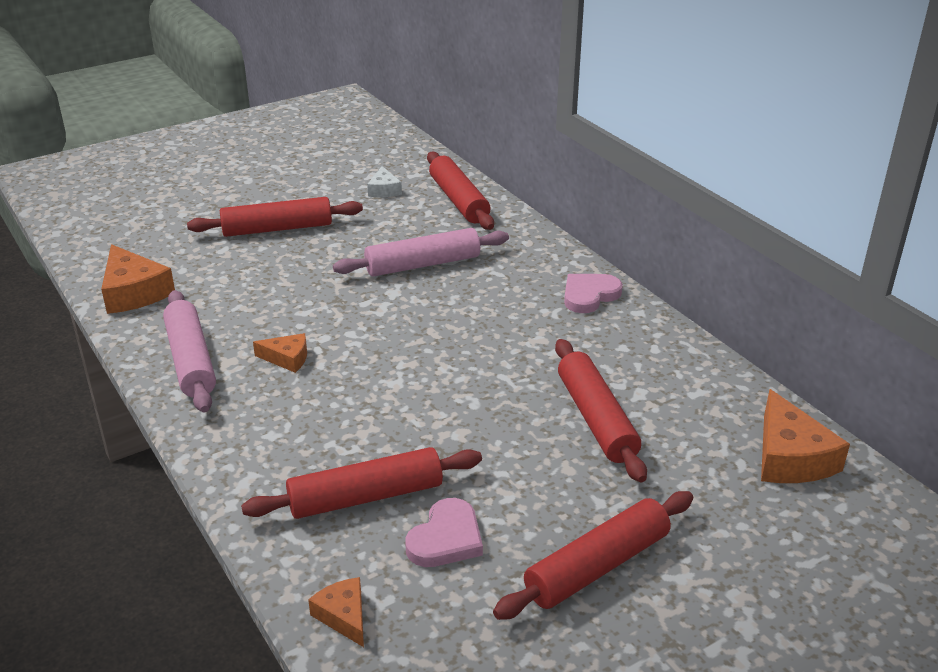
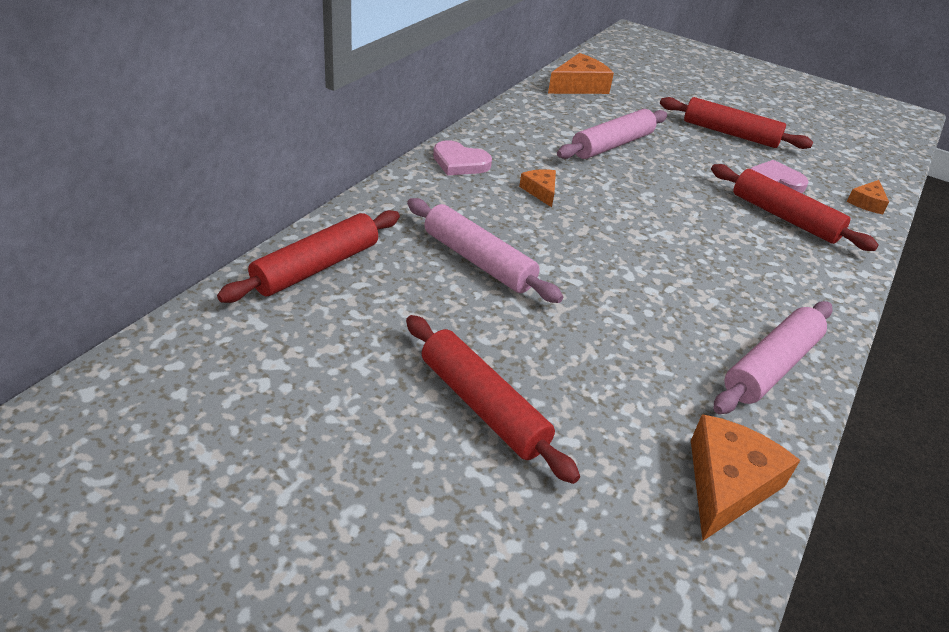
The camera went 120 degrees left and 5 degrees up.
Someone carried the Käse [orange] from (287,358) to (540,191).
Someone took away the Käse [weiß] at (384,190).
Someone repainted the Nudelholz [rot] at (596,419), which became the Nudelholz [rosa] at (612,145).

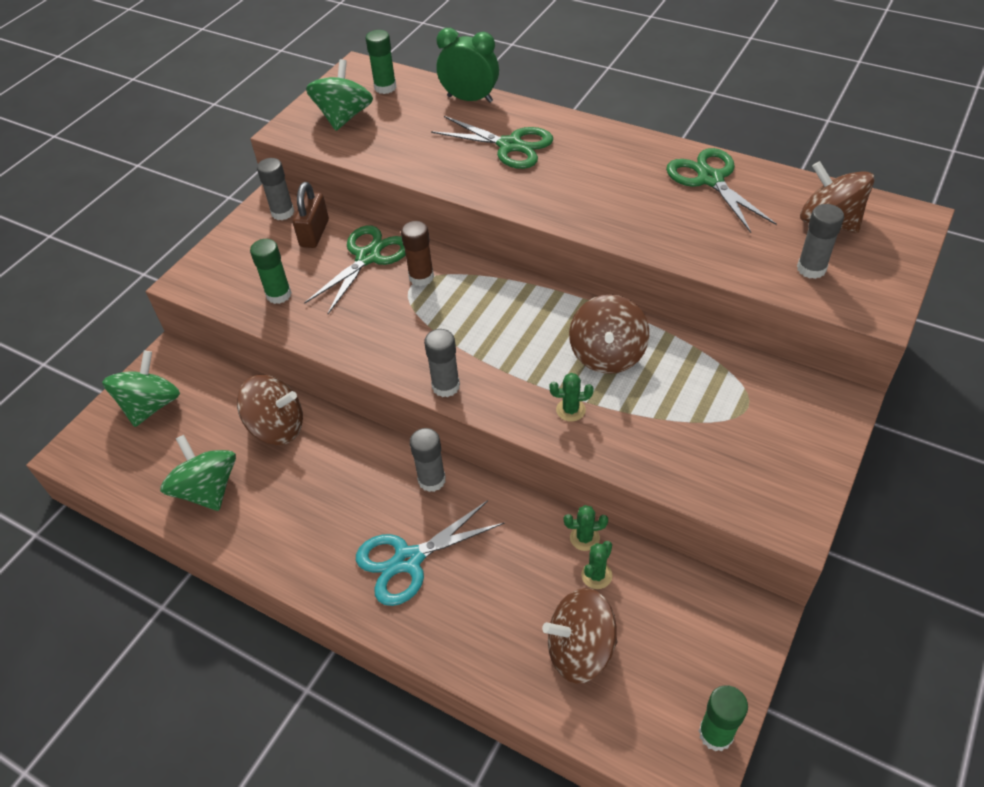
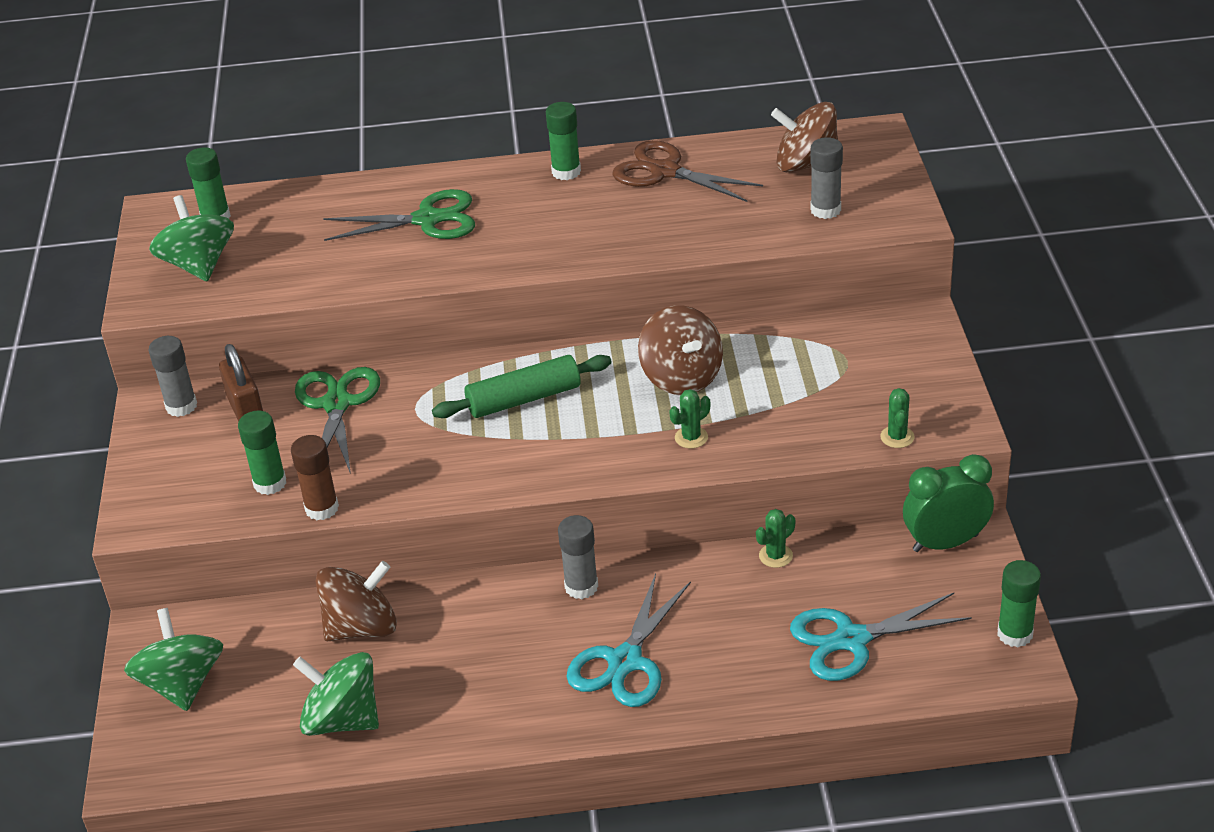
The camera went 35 degrees left and 10 degrees down.
Someone carried the Klebestift [braun] from (421,277) to (322,508).
Someone took away the Klebestift [grau] at (446,386).
Someone carried the Wecker [grün] from (470,99) to (945,543).
Someone swapped the Kreisel [braun] at (580,650) for the Schere [türkis] at (851,640).
Someone carried the Kaktus [grün] from (596,575) to (897,437).
Someone repainted the Schere [grün] at (710,179), which became the Schere [braun] at (665,171).
Someone put down the Nudelholz [grün] at (524,399).
Someone put down the Klebestift [grün] at (566,172).

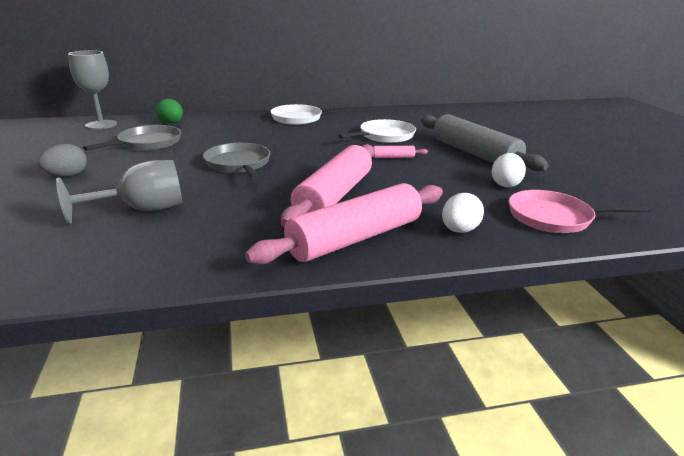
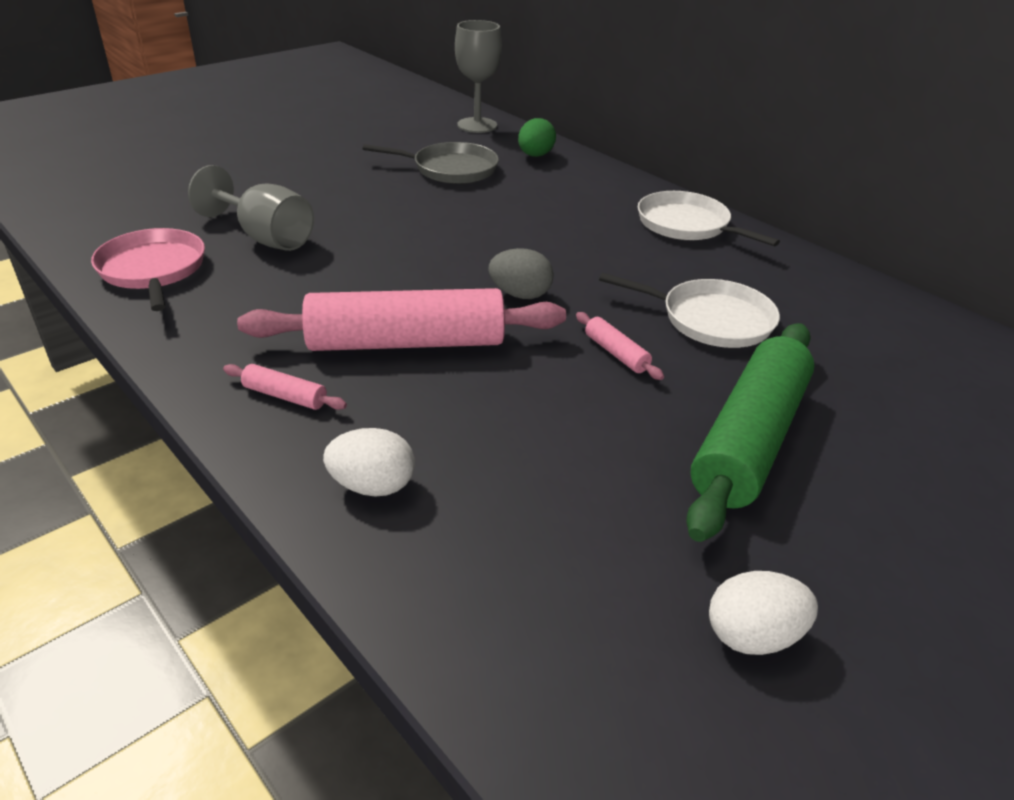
The camera went 60 degrees right and 10 degrees up.
Someone carried the Ei [grau] from (67,176) to (520,294).
Someone took away the Pfanne [grau] at (238,164).
Someone scaled the Nudelholz [rosa] at (355,238) by 0.41.
Someone repainted the Nudelholz [grau] at (474,154), which became the Nudelholz [grün] at (749,440).
Someone carried the Ei [weiß] from (505,184) to (752,636).
Someone carried the Pfanne [rosa] from (554,217) to (153,270).

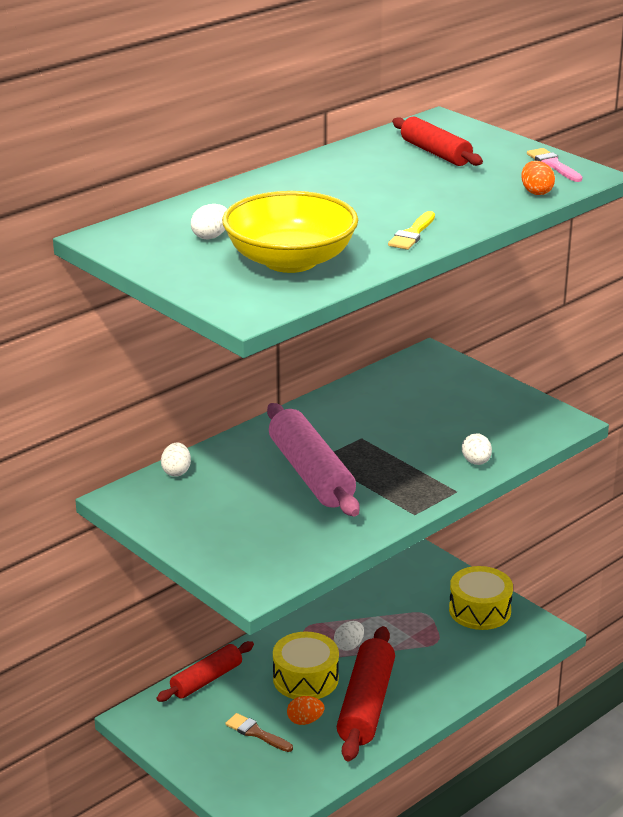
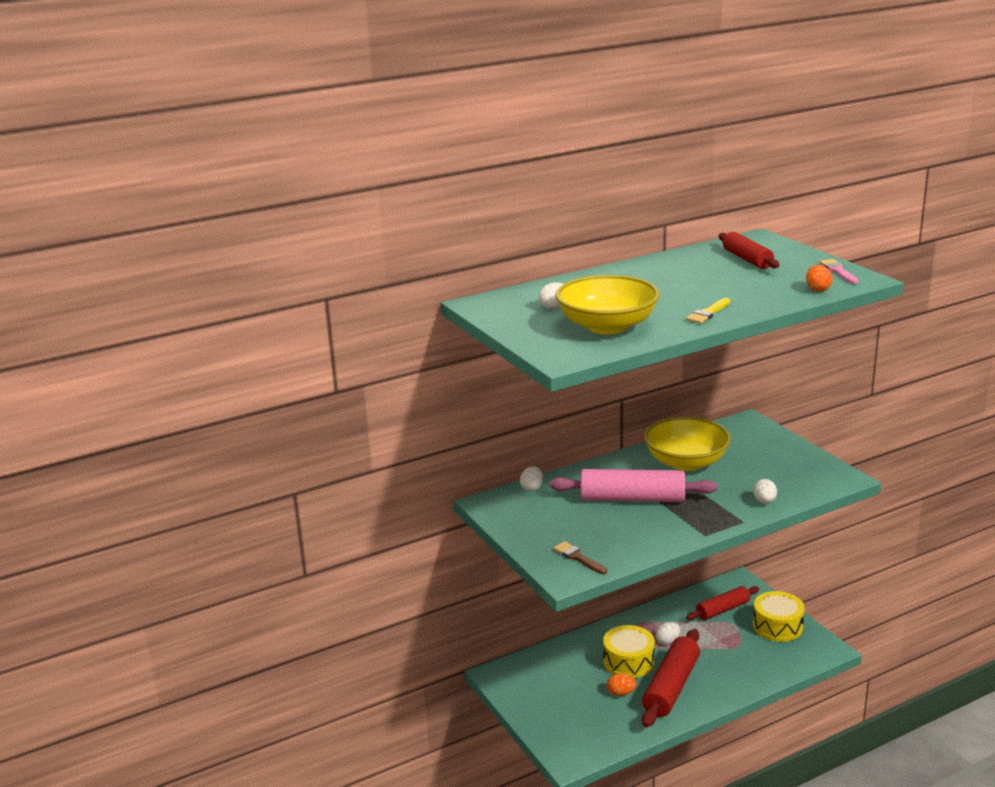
The camera went 15 degrees right and 5 degrees down.
Someone carried the Nudelholz [rot] from (206,680) to (723,610).
Someone carried the Pinsel [braun] from (256,733) to (578,558).
Someone rotated the Nudelholz [rosa] at (311,474) by 75 degrees counterclockwise.
Someone put down the Schüssel [gelb] at (686,462).

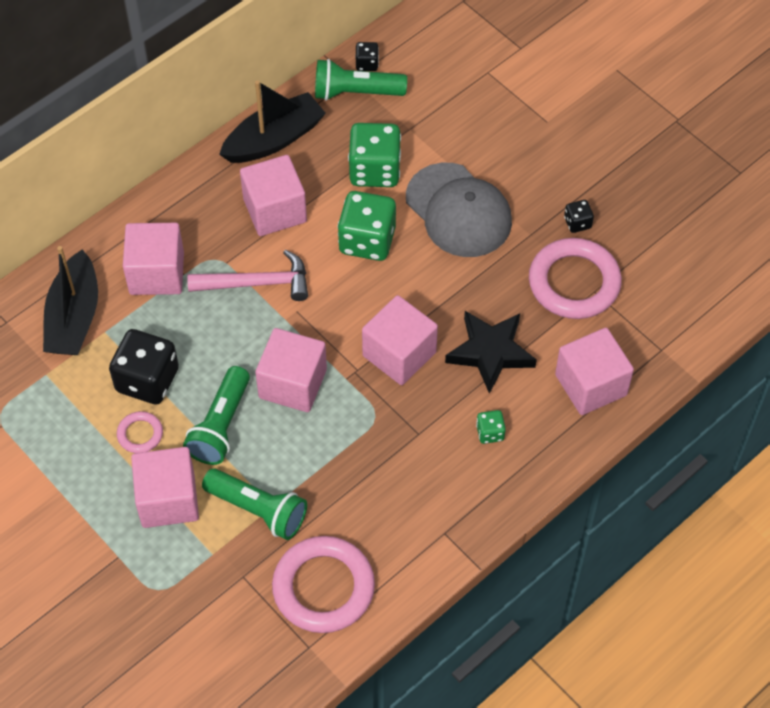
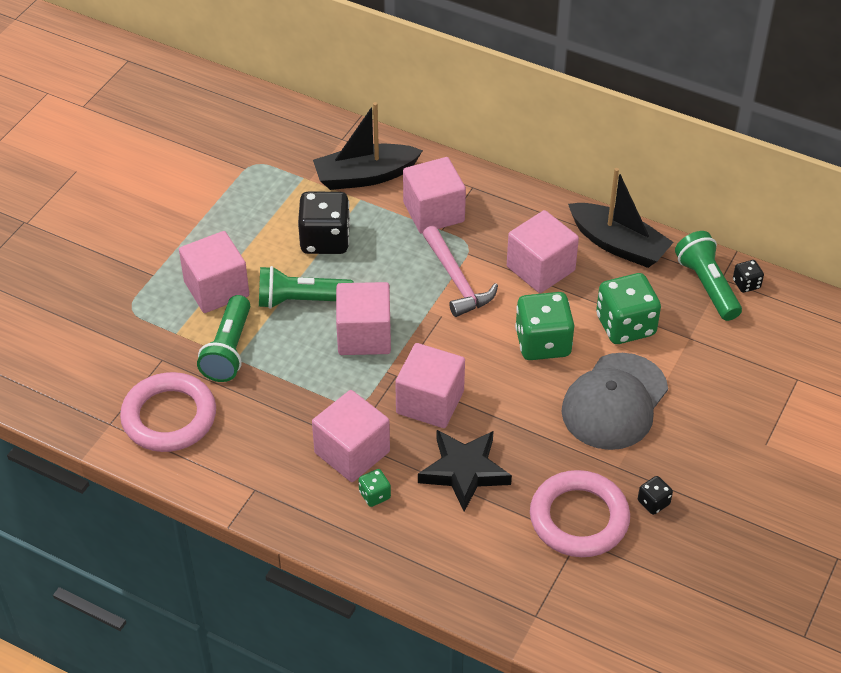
The camera went 70 degrees right and 10 degrees down.
Someone took away the Ring [rosa] at (140,434).
Someone carried the Kubus [rosa] from (590,385) to (352,452).

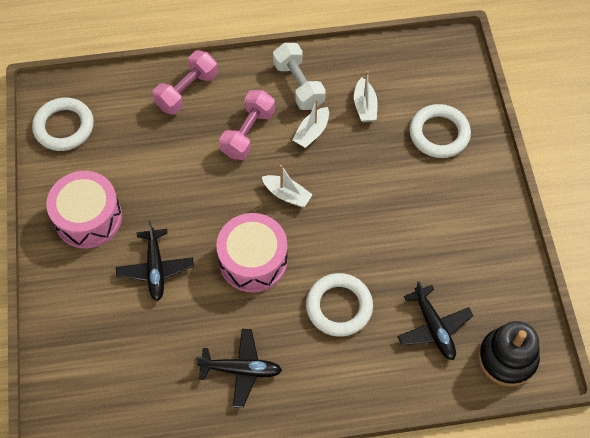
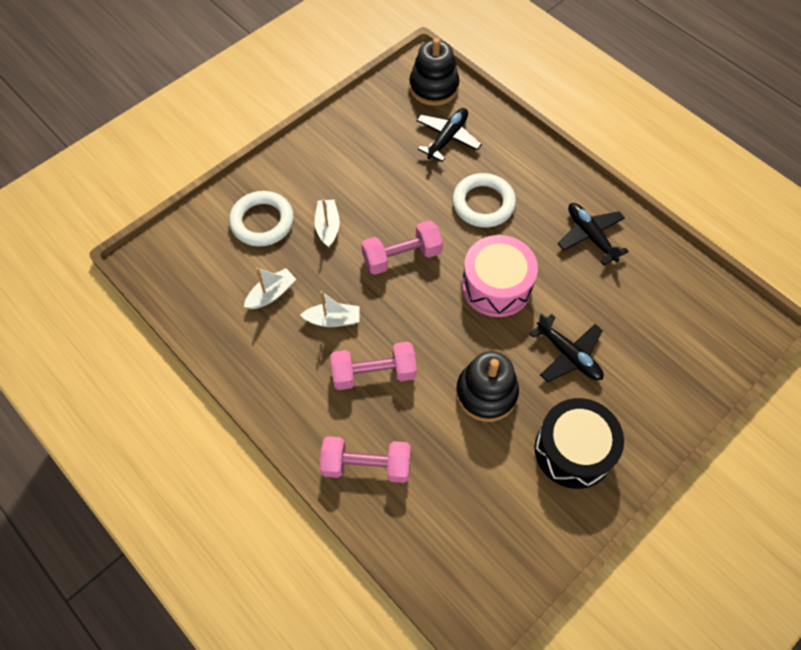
The camera went 125 degrees left and 0 degrees up.
Someone took away the Ring [weiß] at (64,127).
Someone repainted the Trommel [rosa] at (88,218), which became the Trommel [schwarz] at (573,450).
Someone rotated the Flugzeug [schwarz] at (155,268) by 90 degrees clockwise.
Someone carried the Boot [weiß] from (287,195) to (328,227).
Someone took away the Hantel [weiß] at (298,85).
Someone put down the Hantel [rosa] at (402,256).
Someone put down the Stapelspielzeug [schwarz] at (486,393).

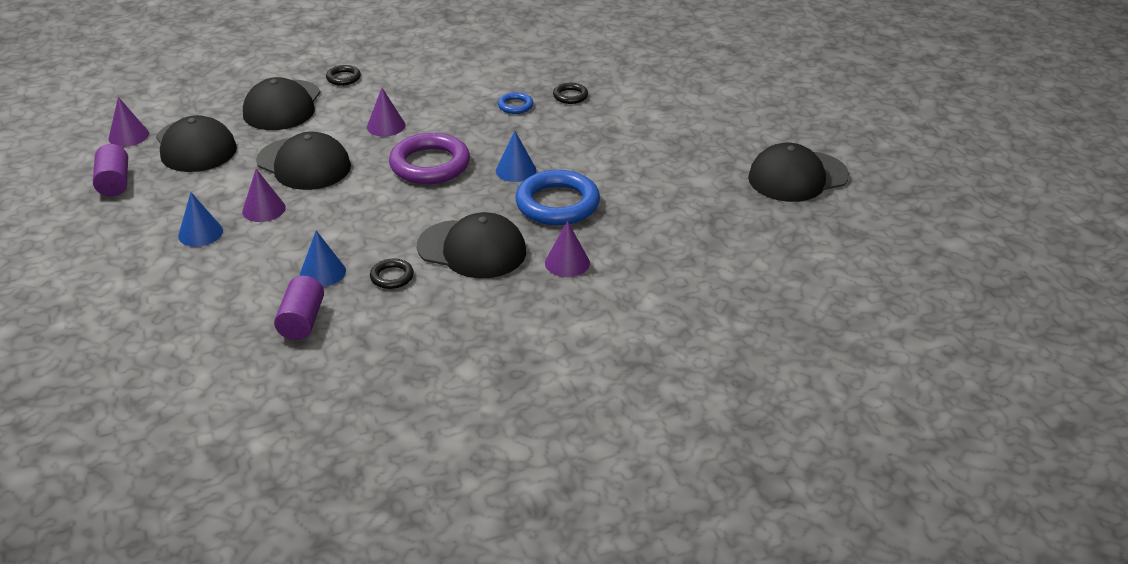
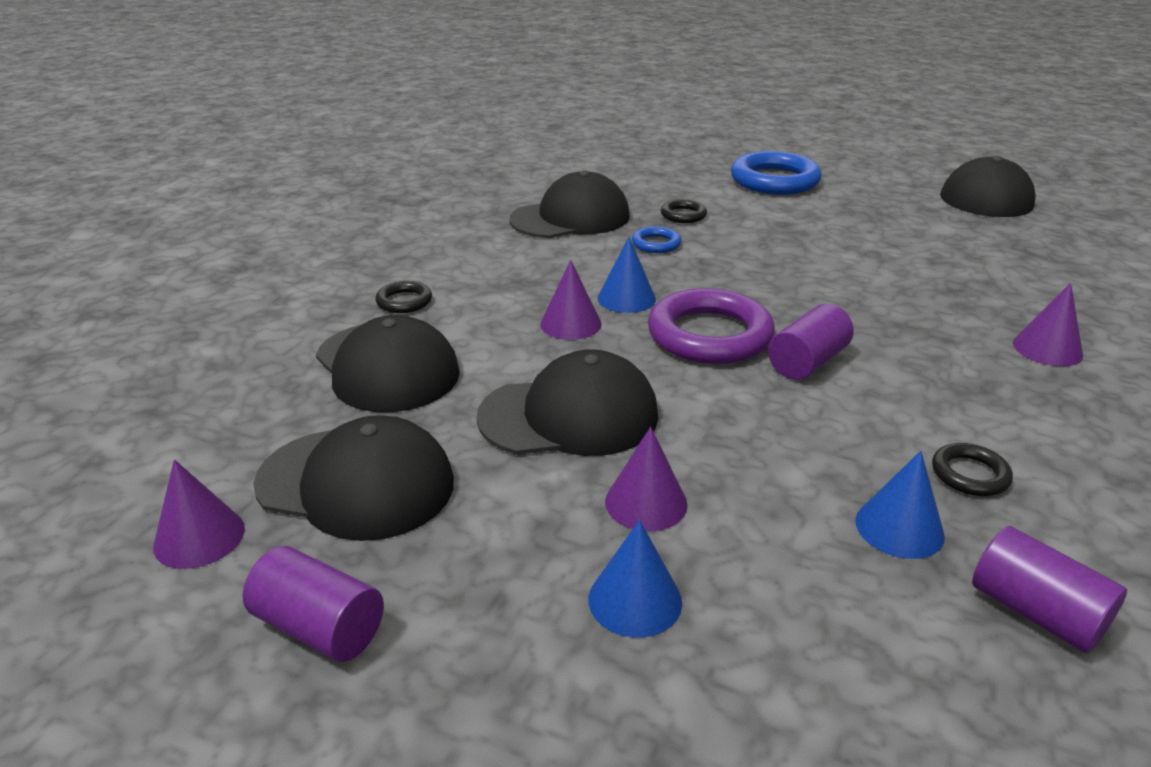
The camera went 45 degrees left and 5 degrees down.
Someone carried the Kappe [schwarz] from (472,249) to (570,218).
Someone carried the Kegel [blau] from (516,170) to (626,298).
Someone carried the Ring [blau] from (557,204) to (774,180).
Someone put down the Vollzylinder [lila] at (807,362).

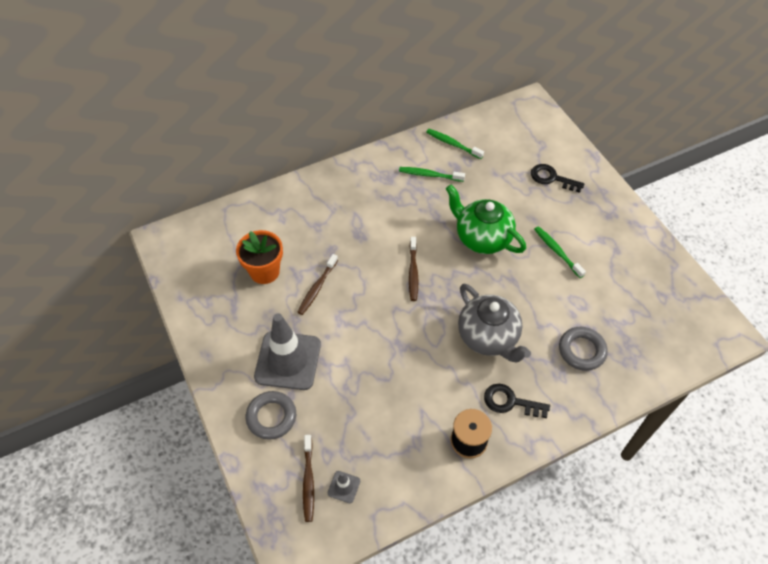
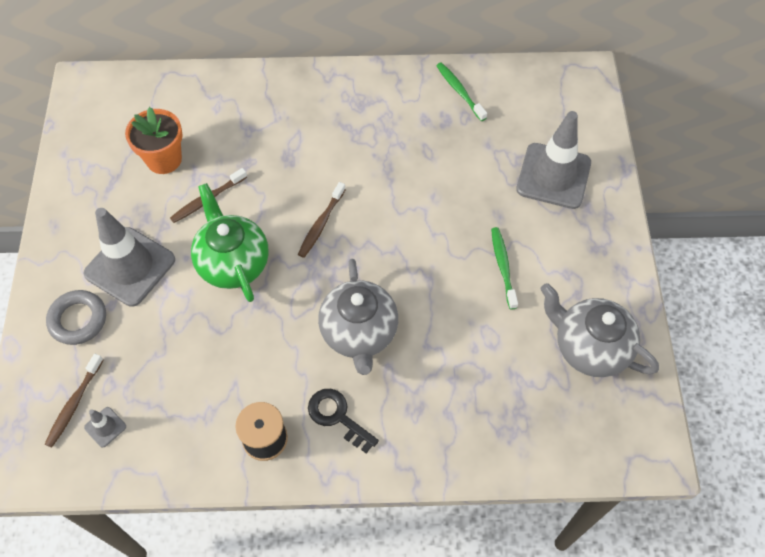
The camera went 25 degrees right and 5 degrees up.
Someone took away the Zahnbürste [grün] at (429,175).
Someone carried the Teekanne [grün] from (482,238) to (233,263).
Someone swapped the Schlüssel [schwarz] at (552,178) for the Leitkegel [grau] at (553,176).
Someone took away the Ring [grau] at (581,350).
Someone put down the Teekanne [grau] at (589,347).

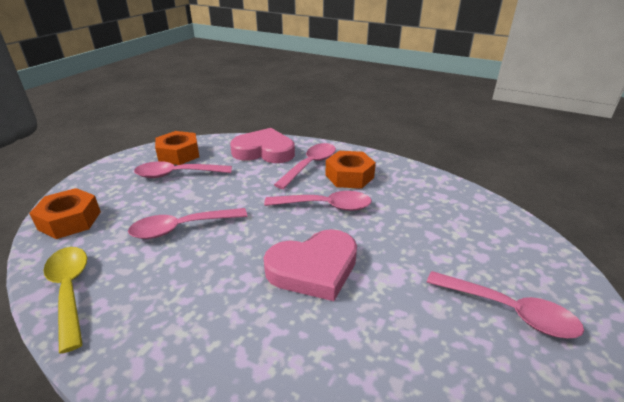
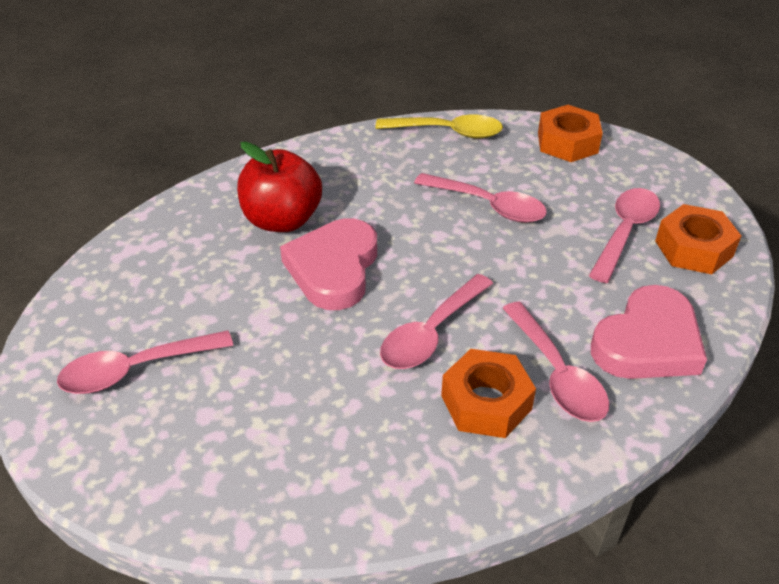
The camera went 125 degrees right and 10 degrees up.
Someone rotated the Löffel [rosa] at (181,228) by 105 degrees clockwise.
Someone put down the Apfel [rot] at (282,220).

